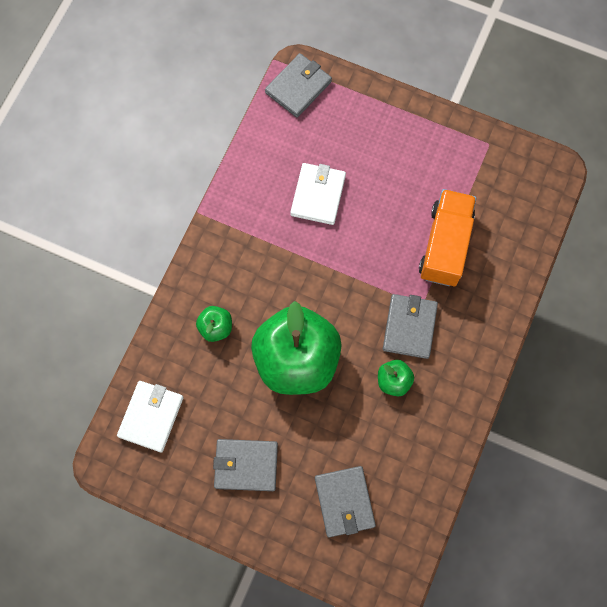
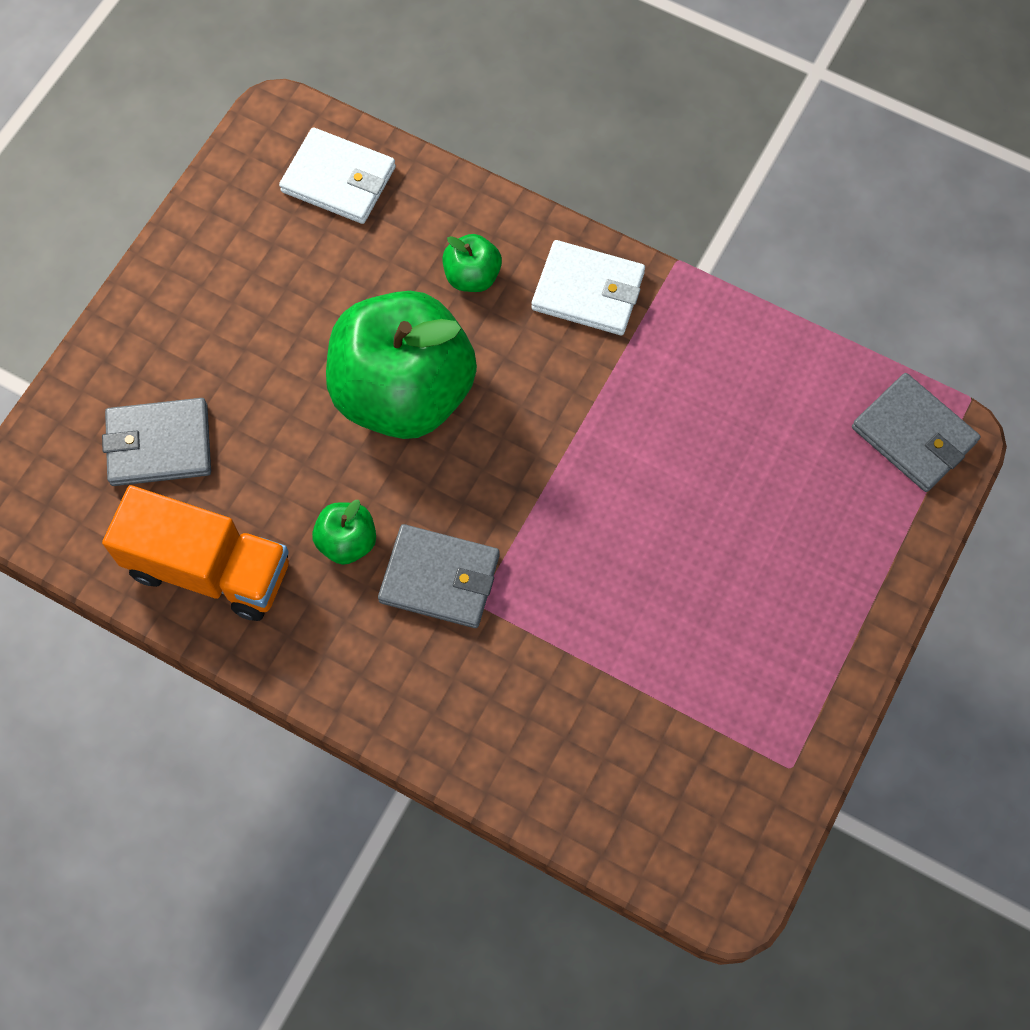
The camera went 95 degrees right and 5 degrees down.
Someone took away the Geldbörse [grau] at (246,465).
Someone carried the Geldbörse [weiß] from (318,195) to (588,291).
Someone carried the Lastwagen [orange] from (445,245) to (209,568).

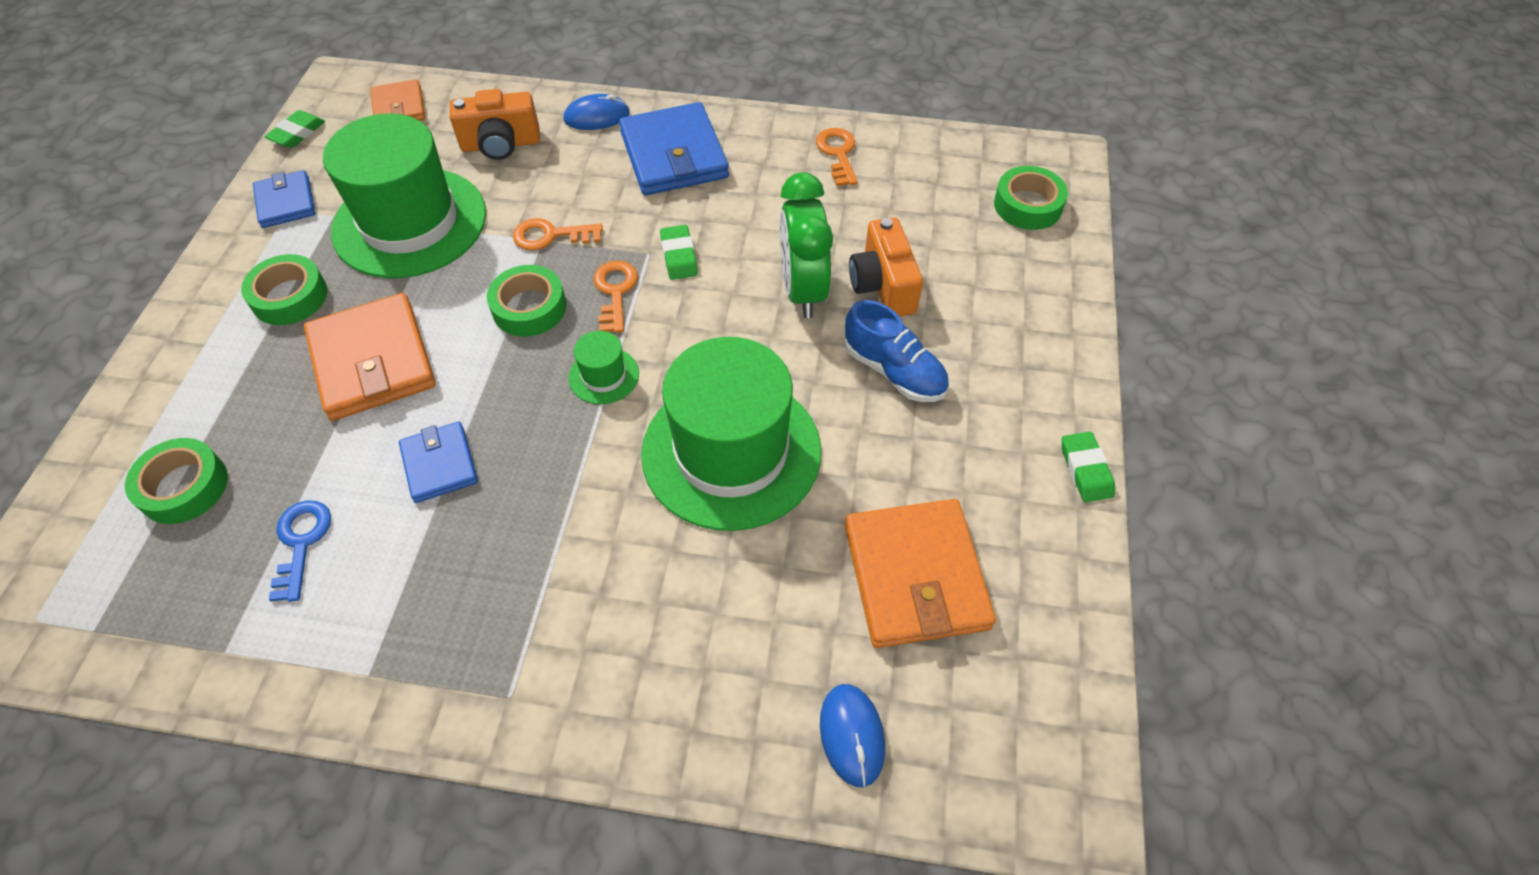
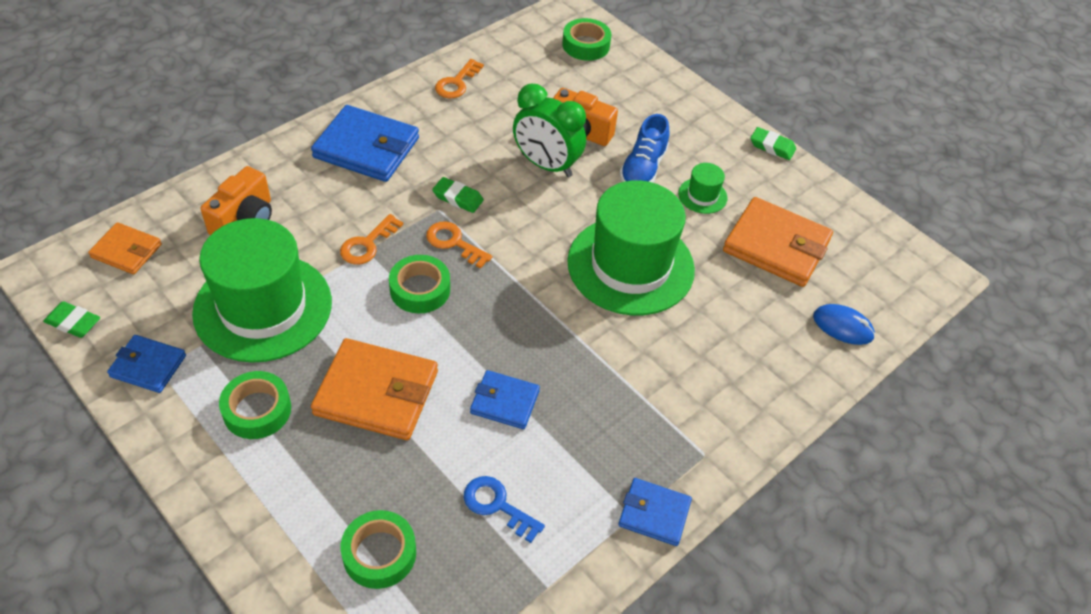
The camera went 55 degrees left and 5 degrees down.
Someone rotated the Radiergummi [grün] at (297,133) by 45 degrees counterclockwise.
Someone took away the Computermaus [blau] at (597,116).
Someone carried the Hut [grün] from (604,376) to (702,196).
Someone rotated the Schlüssel [orange] at (838,153) by 90 degrees counterclockwise.
Someone rotated the Schuh [blau] at (894,371) by 120 degrees clockwise.
Someone put down the Geldbörse [blau] at (654,513).

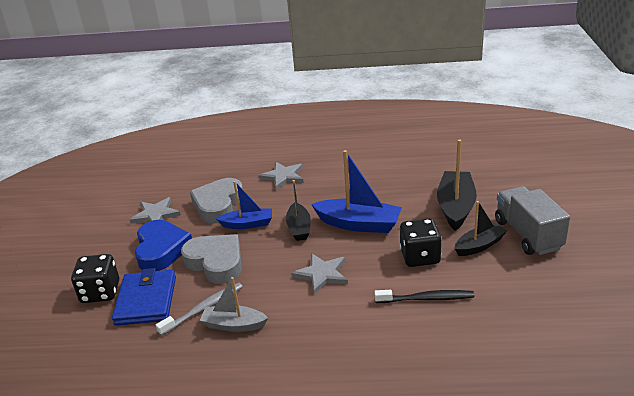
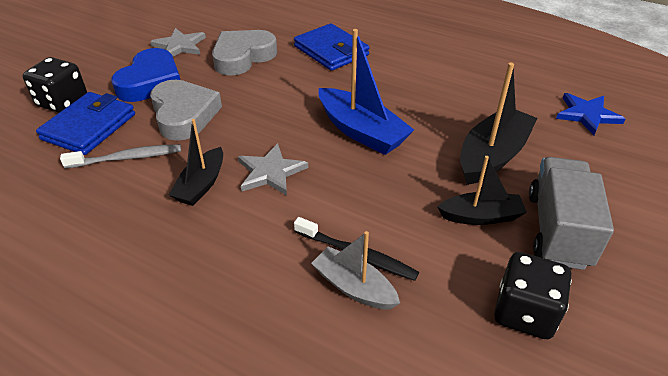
The camera went 25 degrees right and 10 degrees up.
Someone carried the Boot [grau] from (234,325) to (354,287).
Someone took away the Boot [blau] at (247,224).
Someone swapped the Stern [grau] at (283,176) for the Geldbörse [blau] at (331,51).
Someone carried the Boot [schwarz] from (299,228) to (201,185).
Someone carried the Spielwürfel [schwarz] from (420,257) to (524,312).
Someone put down the Stern [blau] at (587,115).

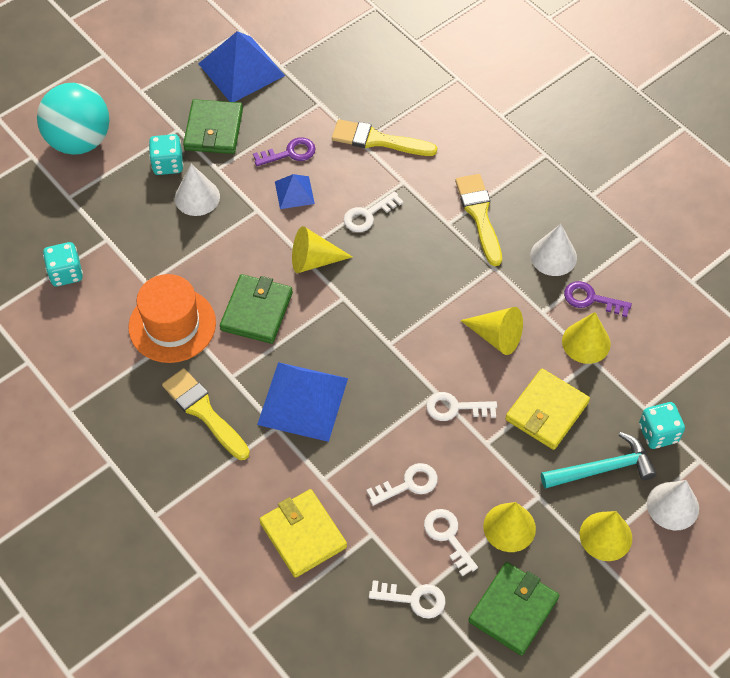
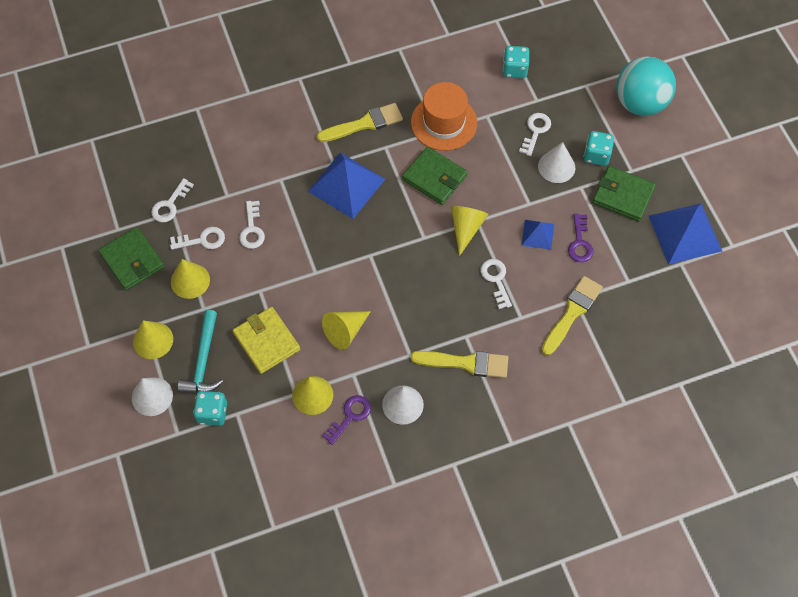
The camera went 110 degrees right and 5 degrees up.
Someone took away the Geldbörse [gelb] at (303,535).
Someone carried the Schlüssel [weiß] from (455,408) to (535,131).

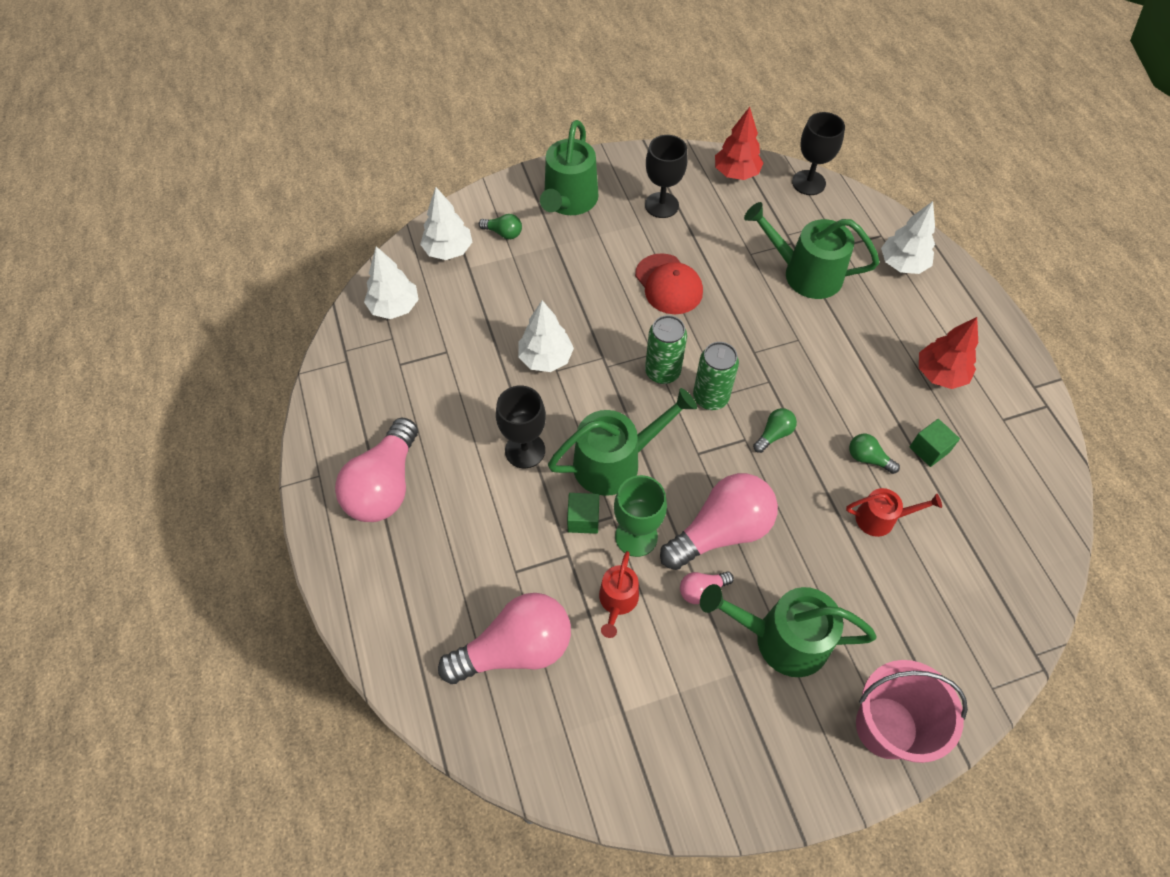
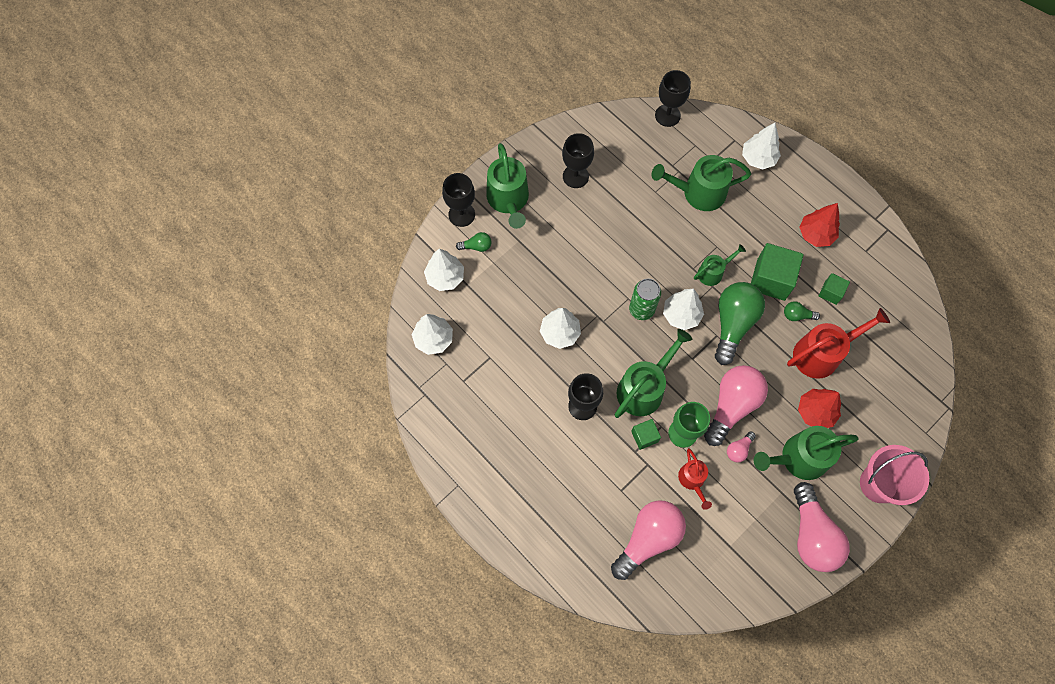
The camera went 25 degrees left and 10 degrees up.
Someone carried the Glühbirne [rosa] from (385,486) to (812,535).
Someone took away the Kappe [rot] at (668,284).
Someone swapped the Dose [grün] at (710,398) for the Baum [weiß] at (681,315).
Someone carried the Baum [rot] from (736,173) to (815,412).
Someone scaled the Glühbirne [grün] at (774,434) by 2.25.
Someone scaled the Gießkanne [rot] at (880,519) by 1.77.
Someone put down the Kelch [schwarz] at (461,214).
Someone put down the Gießkanne [grün] at (713,272).
Someone put down the Kubus [grün] at (771,279).

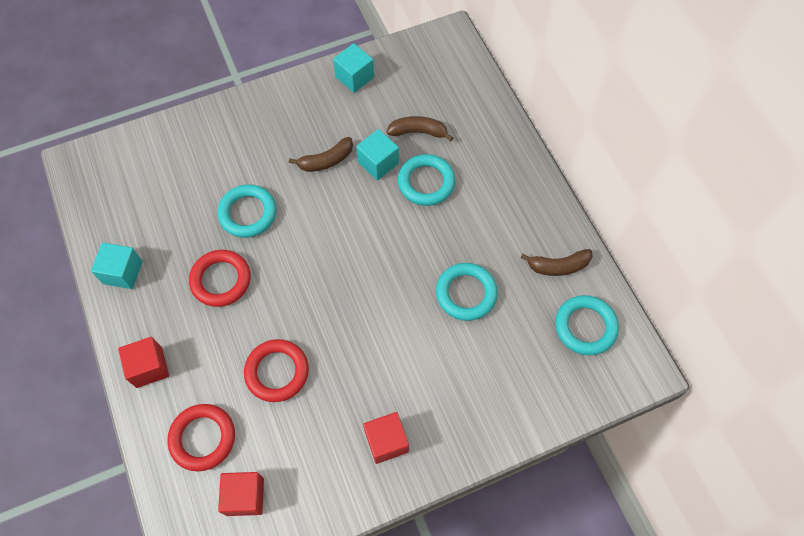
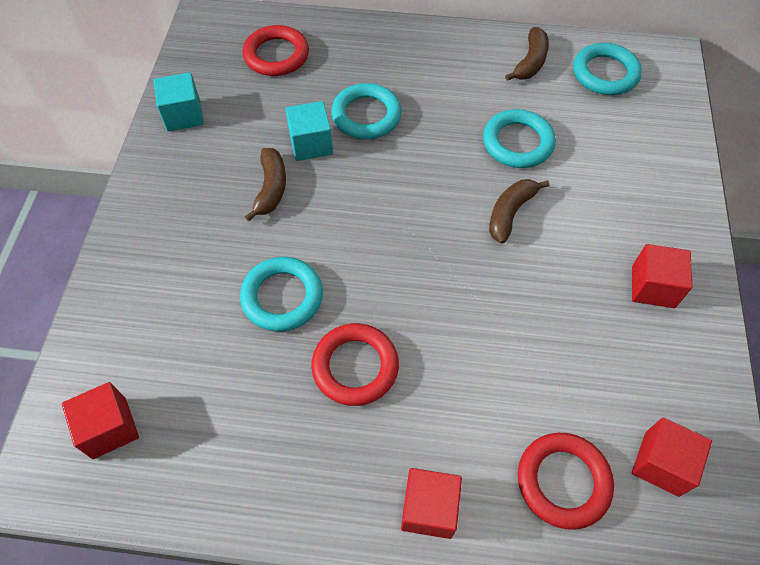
The camera went 60 degrees left and 5 degrees down.
Someone took away the Kubus [türkis] at (122,272).
Someone carried the Ring [rot] from (277,372) to (276,55).
Someone carried the Banane [braun] from (418,132) to (510,213).
Someone put down the Kubus [rot] at (109,428).

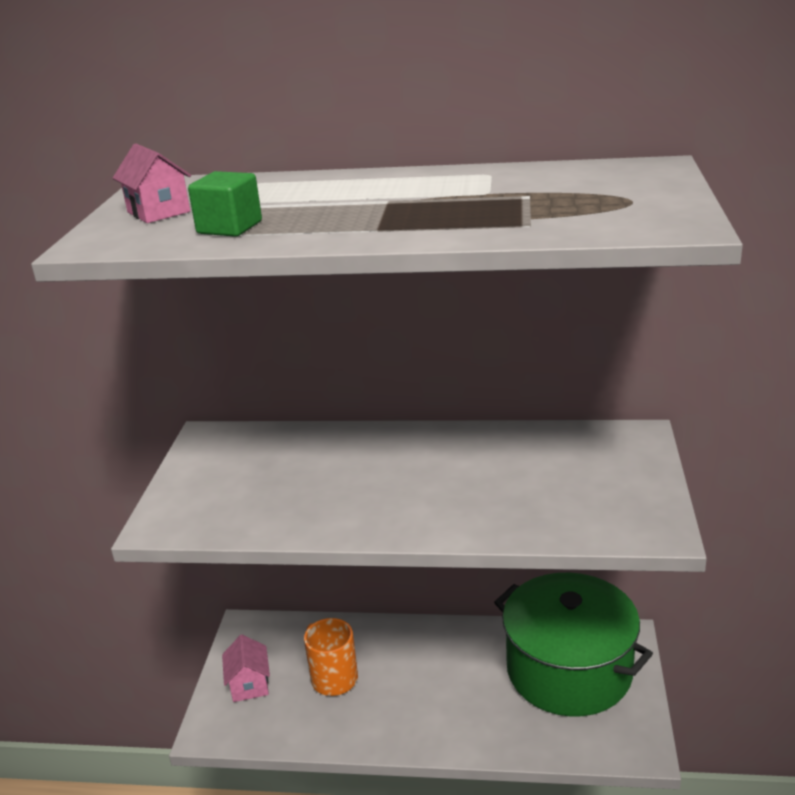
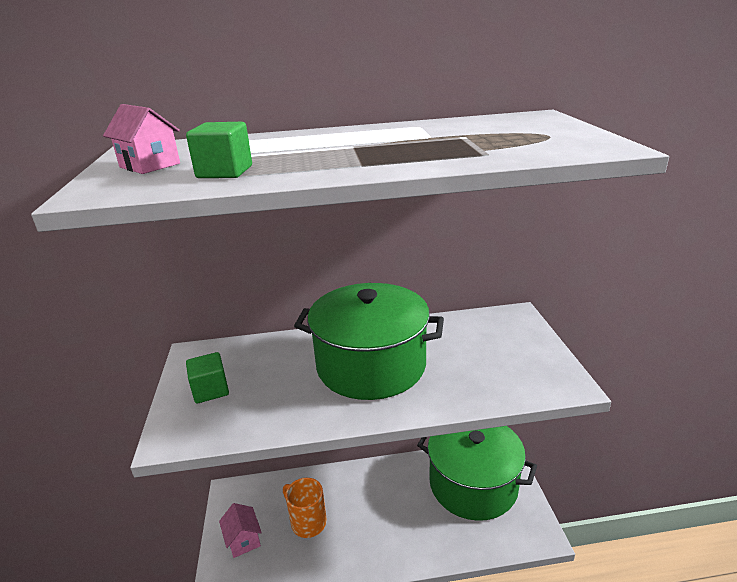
The camera went 15 degrees left and 0 degrees up.
Someone put down the Kubus [grün] at (210,390).
Someone put down the Kochtopf [grün] at (371,365).

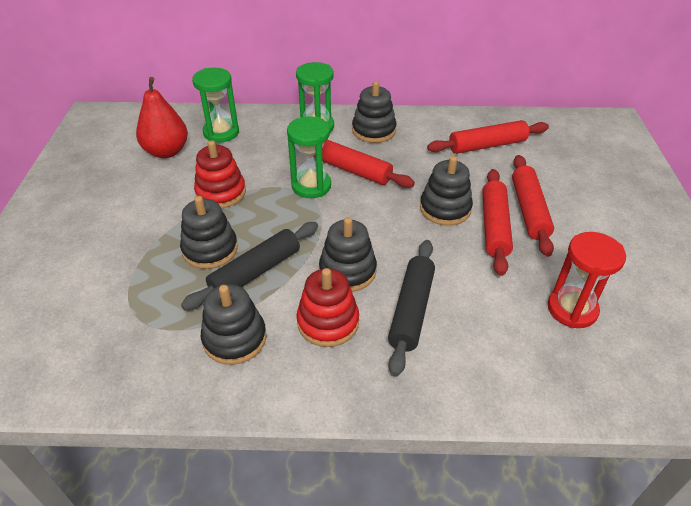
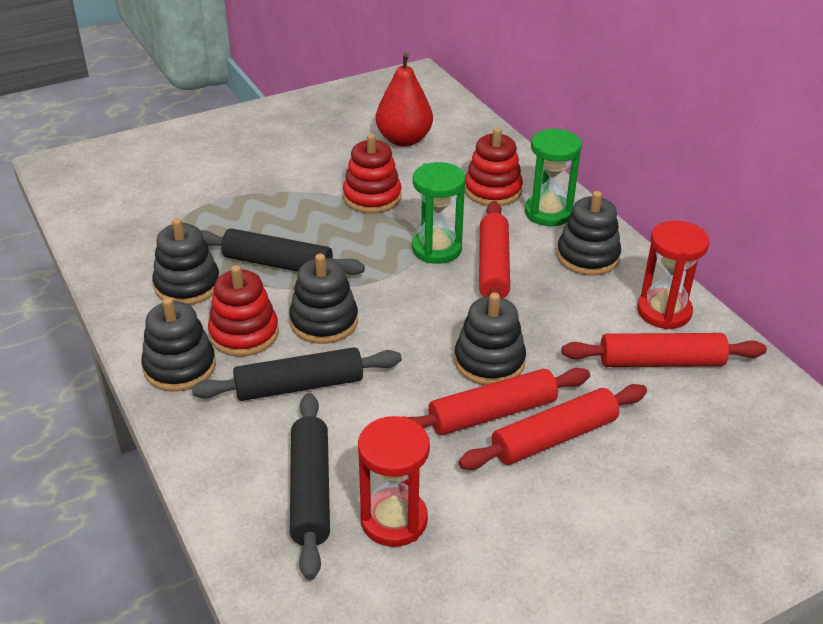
The camera went 60 degrees right and 5 degrees down.
Someone carried the Stapelspielzeug [schwarz] from (210,249) to (180,367).
Someone took away the Sanduhr [grün] at (221,132).
Someone rotated the Nudelholz [rot] at (487,145) by 45 degrees counterclockwise.
Someone put down the Nudelholz [schwarz] at (311,491).
Someone put down the Stapelspielzeug [rot] at (493,190).
Someone put down the Sanduhr [rot] at (664,312).

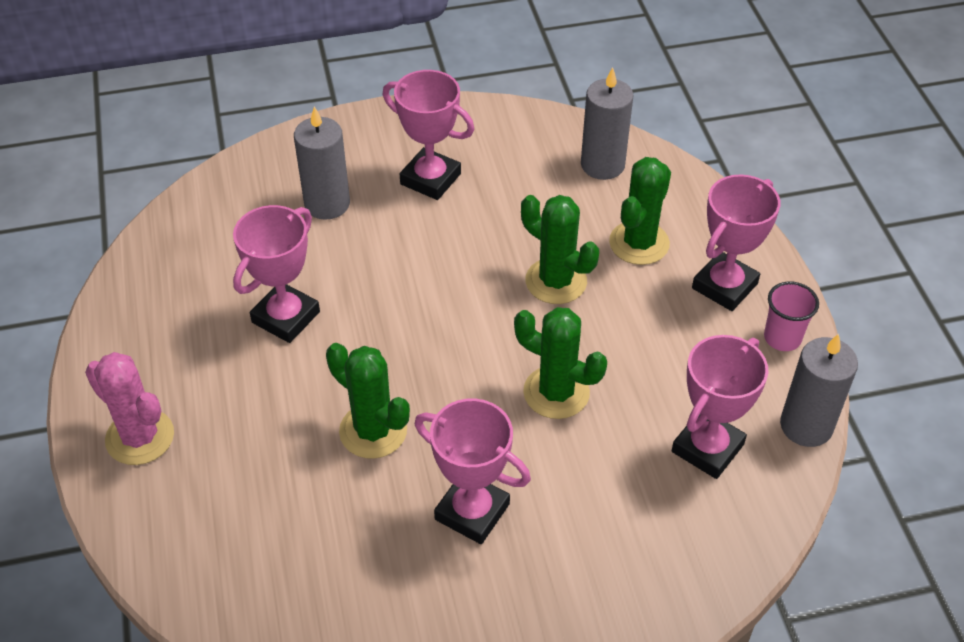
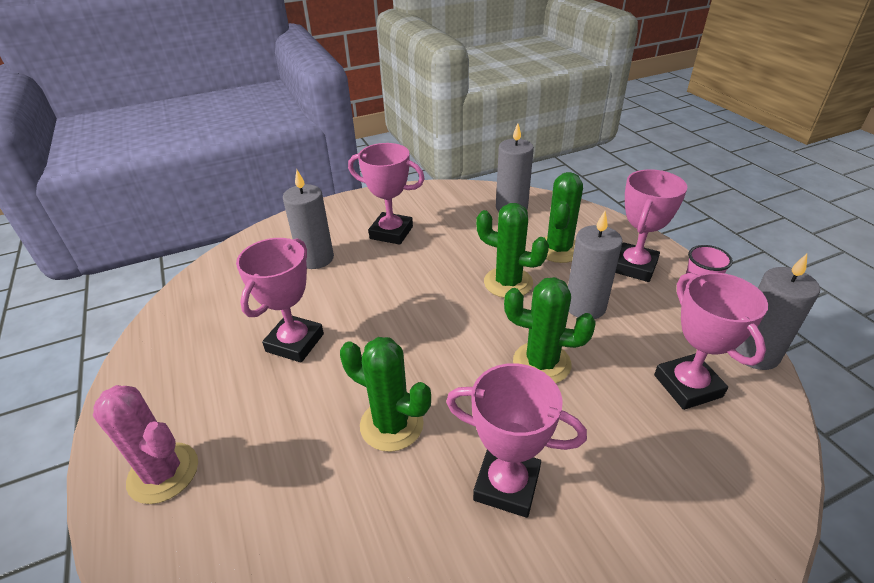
The camera went 10 degrees left and 10 degrees down.
Someone rotated the Pokal [rosa] at (707,448) by 45 degrees counterclockwise.
Someone put down the Kerze [grau] at (585,306).

